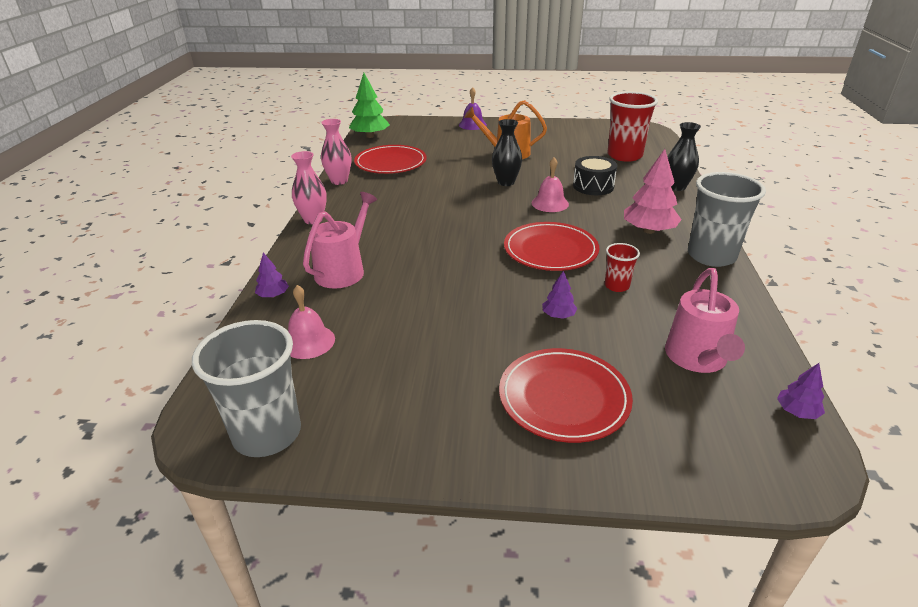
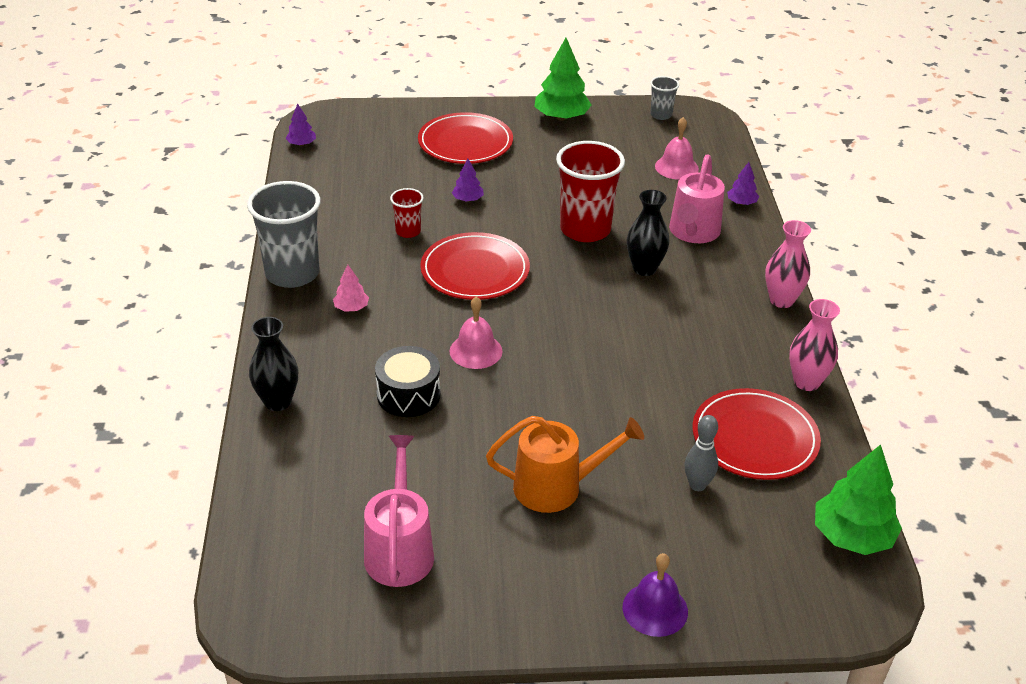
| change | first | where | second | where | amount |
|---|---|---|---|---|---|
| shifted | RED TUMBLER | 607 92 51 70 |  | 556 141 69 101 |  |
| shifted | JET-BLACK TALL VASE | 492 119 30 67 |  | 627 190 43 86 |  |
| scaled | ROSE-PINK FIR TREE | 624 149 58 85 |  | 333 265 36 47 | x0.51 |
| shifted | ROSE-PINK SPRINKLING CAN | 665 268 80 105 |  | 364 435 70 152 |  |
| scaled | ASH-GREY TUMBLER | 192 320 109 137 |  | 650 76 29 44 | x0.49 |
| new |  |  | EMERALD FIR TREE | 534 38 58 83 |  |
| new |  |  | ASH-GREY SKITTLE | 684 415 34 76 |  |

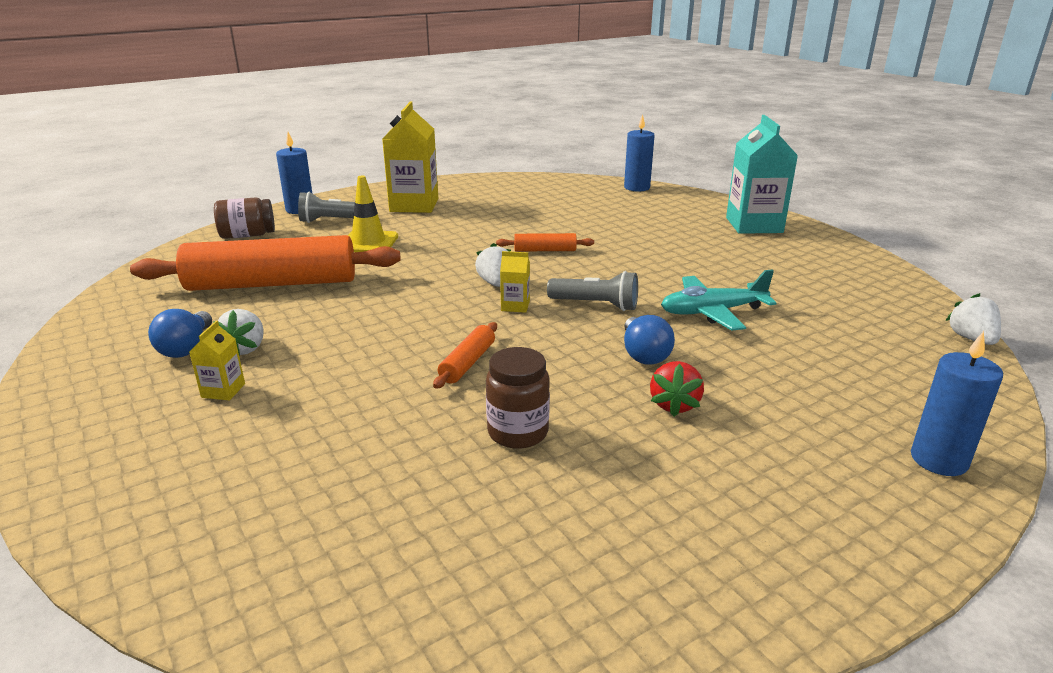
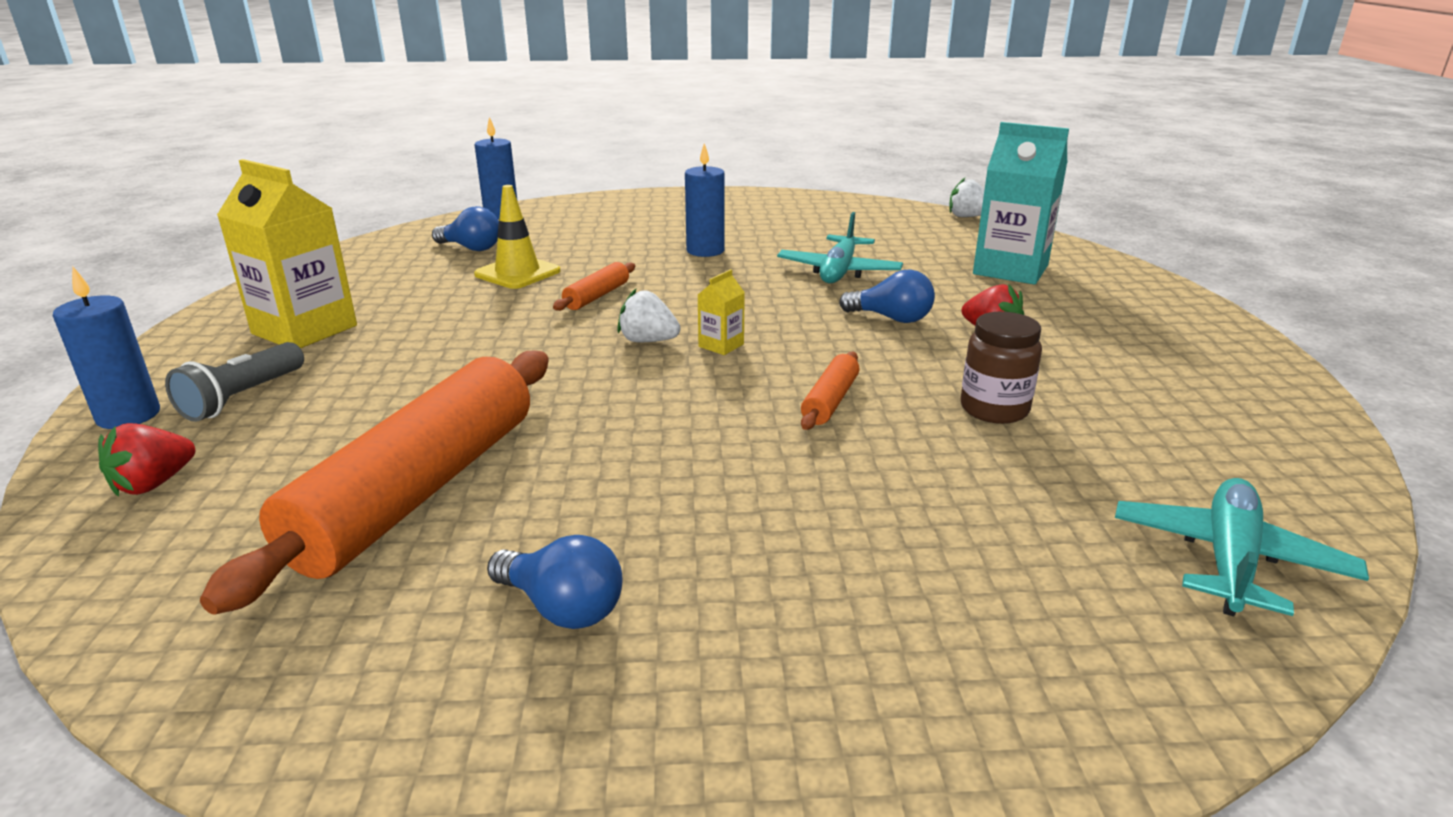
| change | first | where | second | where | amount |
|---|---|---|---|---|---|
| shifted | TEAL JUICE CARTON | 726 115 72 119 |  | 973 122 96 163 |  |
| shifted | YELLOW TRAFFIC CONE | 347 175 51 77 |  | 474 185 86 104 |  |
| swapped | DARK BROWN PRESERVE JAR | 214 197 61 42 | RED BERRY | 98 423 97 74 |  |
| gone | ASH-GREY POCKET TORCH | 547 271 91 40 |  |  |  |
| gone | PURE WHITE BERRY | 213 309 51 46 |  |  |  |
| gone | YELLOW JUICE CARTON | 189 321 56 79 |  |  |  |
| rotated | ORANGE-COLOURED ROLLING PIN | 433 322 64 67 |  | 801 352 58 78 | 60 degrees clockwise |
| shifted | COBALT WAX CANDLE | 911 331 92 145 |  | 685 143 40 114 |  |
| new |  |  | COBALT BULB | 432 206 67 45 |  |
| new |  |  | TEAL TOY PLANE | 1115 478 254 138 |  |

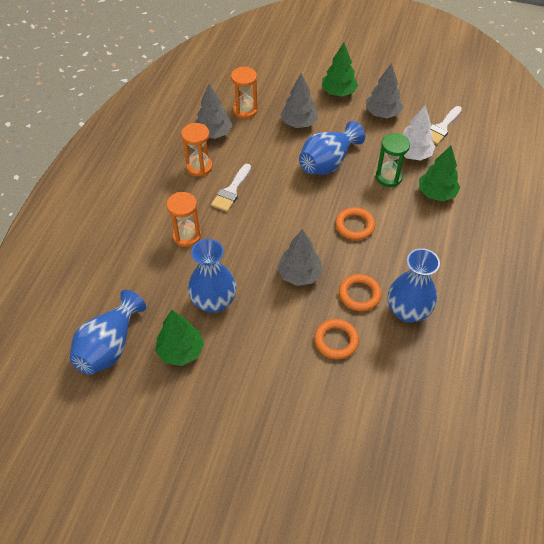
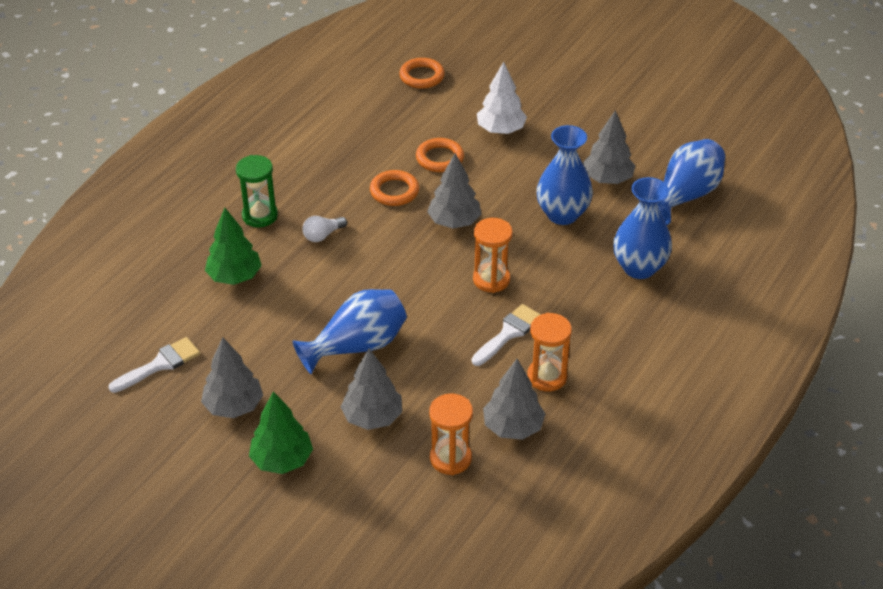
| change | first | where | second | where | amount |
|---|---|---|---|---|---|
| shifted | PURE WHITE FIR TREE | 403 105 33 55 |  | 477 62 50 72 |  |
| shifted | EMERALD SAND TIMER | 376 133 34 54 |  | 236 155 42 73 |  |
| shifted | ORANGE-COLOURED SAND TIMER | 167 192 34 55 |  | 473 218 40 75 |  |
| shifted | ORANGE-COLOURED TORUS | 335 207 40 33 |  | 399 58 46 31 |  |
| shifted | COBALT TALL VASE | 388 248 52 75 |  | 613 177 59 102 |  |
| repainted | EMERALD FIR TREE | 155 309 49 57 | ASH-GREY FIR TREE | 583 110 52 74 |  |
| new |  |  | PURE WHITE BULB | 302 216 45 26 |  |

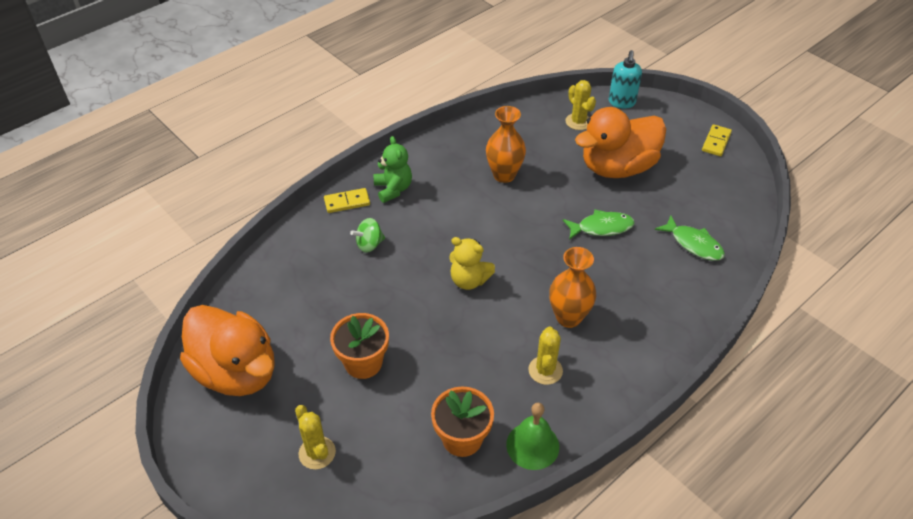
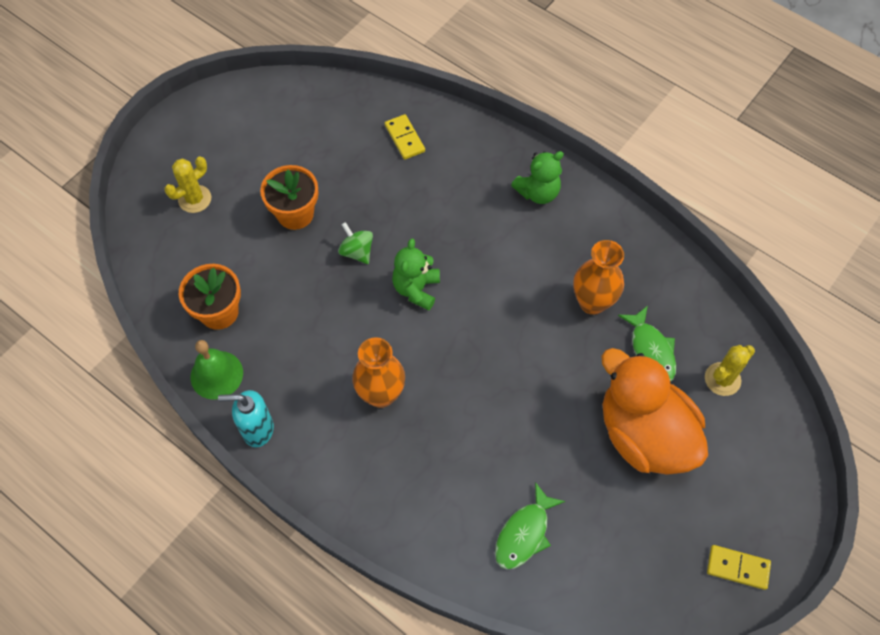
| change | first | where | second | where | amount |
|---|---|---|---|---|---|
| shifted | TEAL SOAP DISPENSER | 609 50 33 58 |  | 218 390 56 57 |  |
| shifted | YELLOW DOMINO TILE | 324 188 46 25 |  | 385 114 40 46 |  |
| shifted | EMERALD FISH FIGURE | 563 210 72 30 |  | 618 306 58 76 |  |
| shifted | EMERALD TOY TOP | 350 218 35 35 |  | 338 222 35 42 |  |
| repainted | YELLOW STUFFED BEAR | 449 237 46 53 | EMERALD STUFFED BEAR | 392 239 48 72 |  |
| gone | ORANGE-COLOURED TOY DUCK | 180 305 95 91 |  |  |  |
| gone | YELLOW PRICKLY PLANT | 528 326 35 59 |  |  |  |

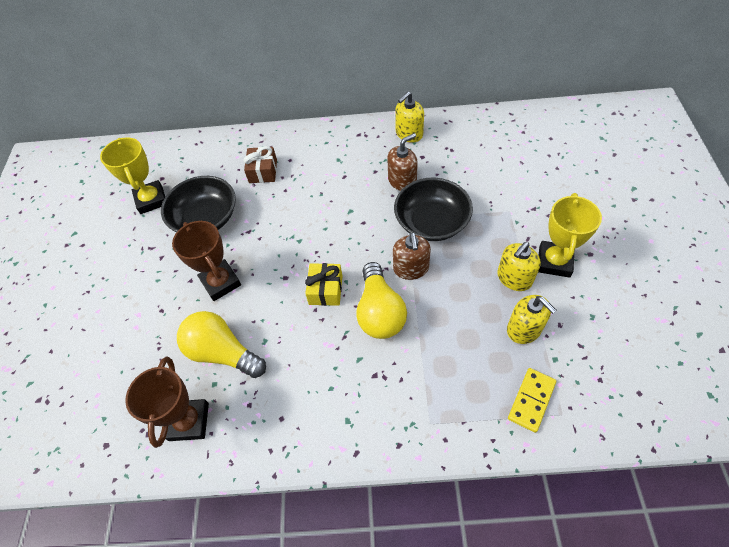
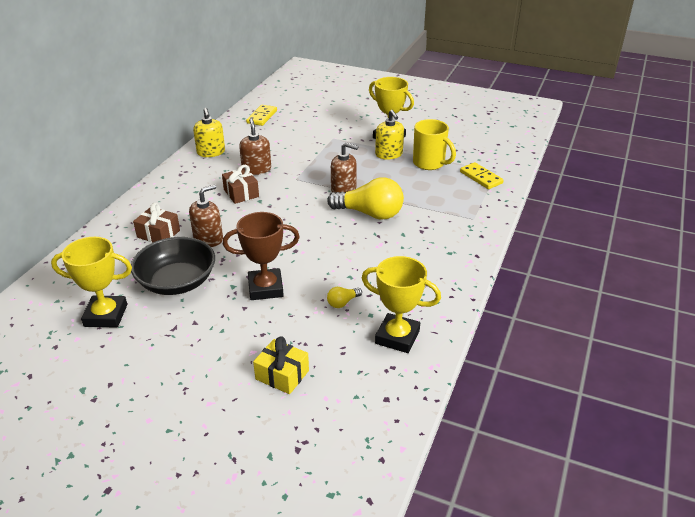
| change | first | where | second | where | amount |
|---|---|---|---|---|---|
| gone | JET-BLACK SERVING BOWL | 394 178 79 63 |  |  |  |
| shifted | YELLOW WRAPPED GIFT | 305 263 37 43 |  | 253 336 56 58 |  |
| swapped | YELLOW SOAP DISPENSER | 507 295 49 49 | YELLOW MUG | 413 119 43 51 |  |
| scaled | YELLOW BULB | 177 311 89 67 |  | 327 287 35 21 | x0.44 |
| repainted | DARK BROWN TROPHY | 125 357 84 91 | YELLOW TROPHY | 362 256 79 97 |  |
| new |  |  | YELLOW DOMINO TILE | 246 105 31 21 |  |
| new |  |  | DARK BROWN WRAPPED GIFT | 222 165 37 39 |  |
| new |  |  | DARK BROWN SOAP DISPENSER | 189 184 34 63 |  |

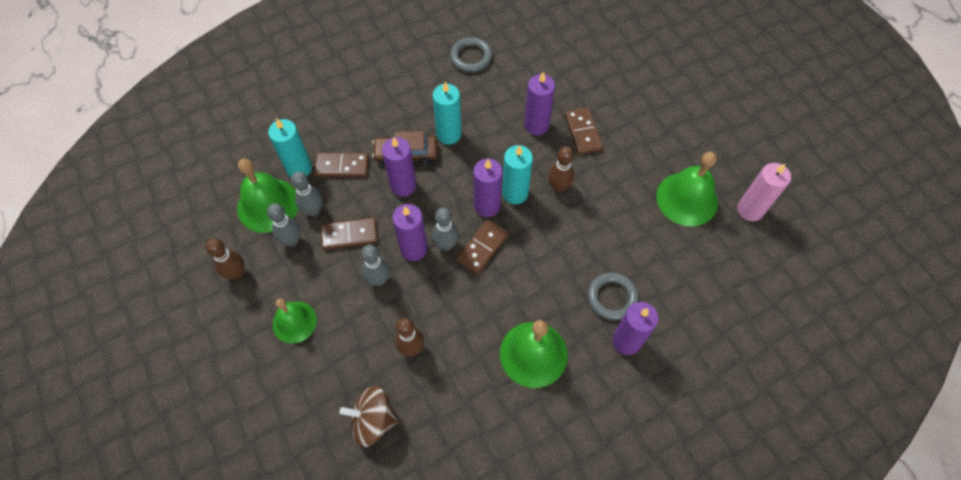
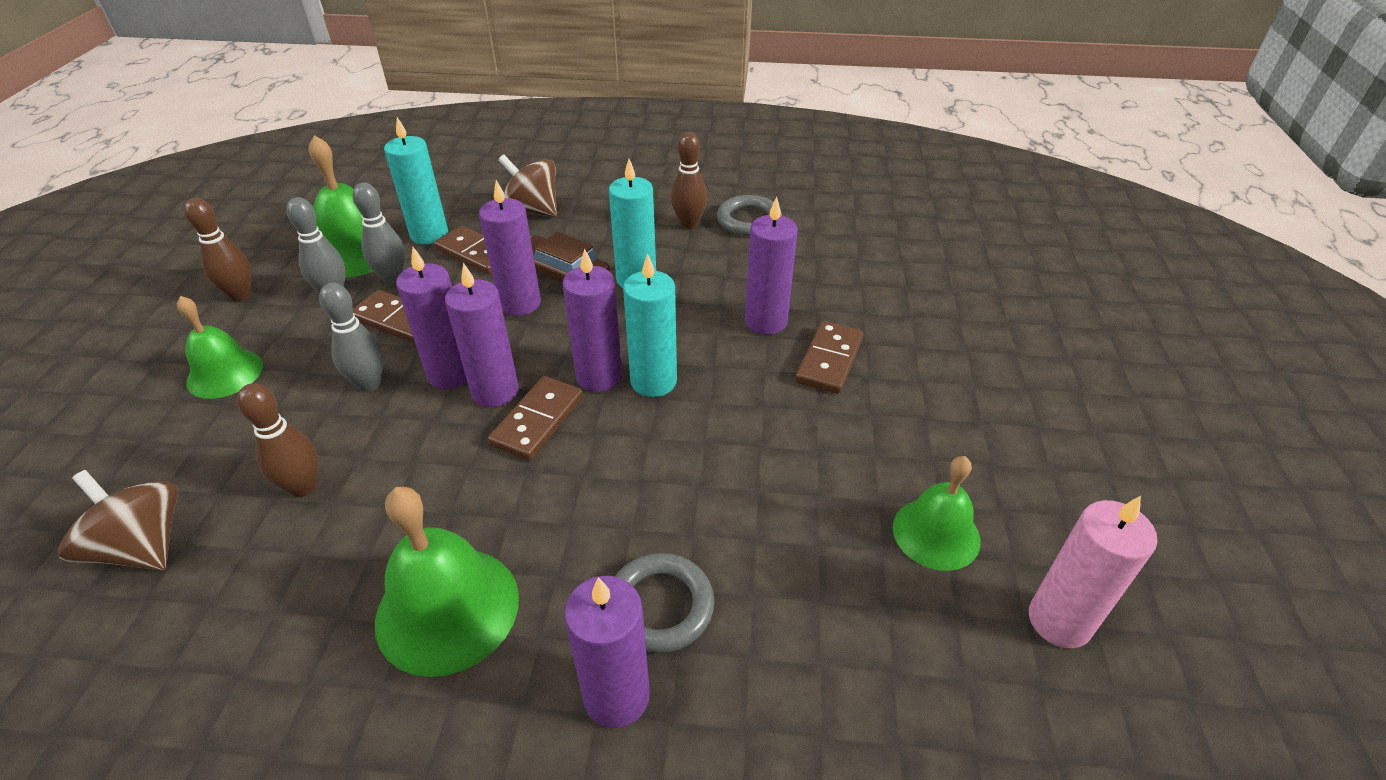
| change | first | where | second | where | amount |
|---|---|---|---|---|---|
| shifted | DARK BROWN SKITTLE | 548 146 26 47 |  | 671 132 36 97 |  |
| scaled | EMERALD SCHOOL BELL | 656 152 62 74 |  | 893 456 87 115 | x0.66 |
| swapped | ASH-GREY SKITTLE | 432 207 27 44 | VIOLET WAX CANDLE | 445 263 74 144 |  |
| rotated | DARK BROWN DOMINO TILE | 456 219 53 56 |  | 488 376 95 85 | 45 degrees counterclockwise |
| new |  |  | DARK BROWN TOY TOP | 498 154 59 63 |  |

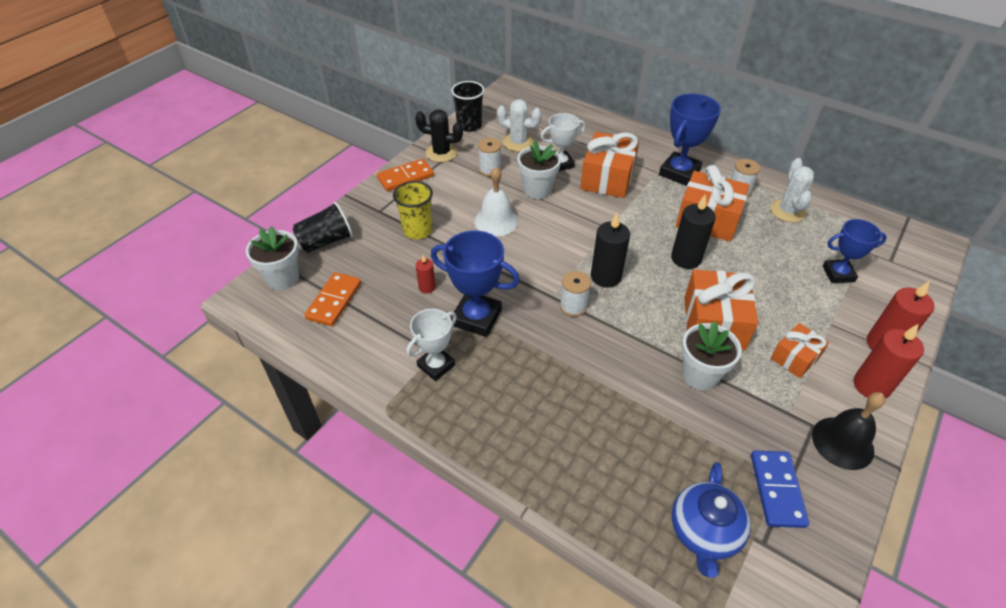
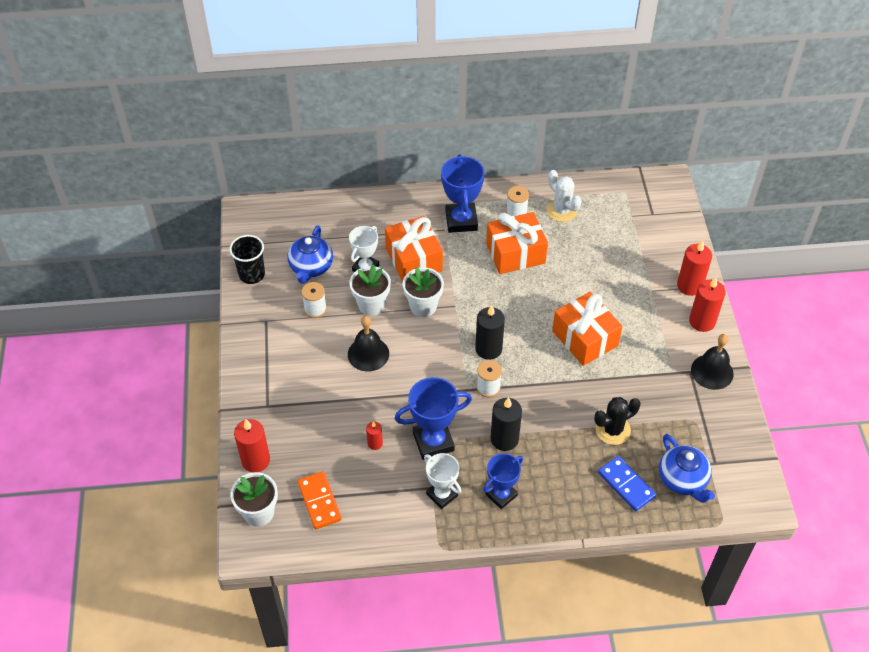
| change | first | where | second | where | amount |
|---|---|---|---|---|---|
| swapped | PURE WHITE PRICKLY PLANT | 497 99 45 53 | COBALT CHINA TEAPOT | 287 225 46 59 |  |
| shifted | JET-BLACK PRICKLY PLANT | 415 109 48 53 |  | 594 397 46 48 |  |
| gone | ORANGE-COLOURED DOMINO TILE | 377 159 57 32 |  |  |  |
| repainted | PURE WHITE SCHOOL BELL | 474 167 44 69 | JET-BLACK SCHOOL BELL | 348 316 41 56 |  |
| gone | YELLOW TUMBLER | 393 181 40 58 |  |  |  |
| shifted | JET-BLACK WAX CANDLE | 671 194 45 75 |  | 491 397 31 54 |  |
| swapped | JET-BLACK TUMBLER | 292 202 61 51 | RED WAX CANDLE | 234 419 36 53 |  |
| shifted | COBALT TROPHY | 823 219 64 64 |  | 483 453 40 56 |  |
| rotated | PURE WHITE TROPHY | 407 309 50 72 |  | 424 453 37 56 | 45 degrees counterclockwise |
| shifted | PURE WHITE POTTED PLANT | 681 321 61 70 |  | 403 267 41 50 |  |
| gone | ORANGE-COLOURED WRAPPED GIFT | 771 323 58 55 |  |  |  |
| shifted | COBALT DOMINO TILE | 751 451 58 77 |  | 598 456 58 55 |  |

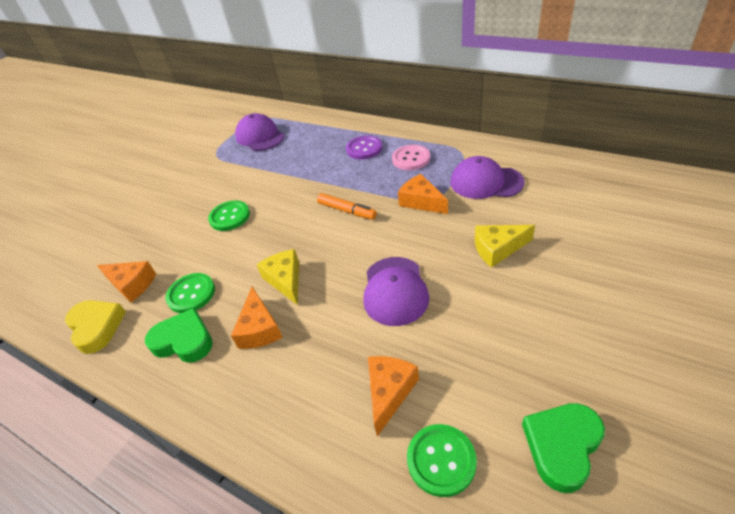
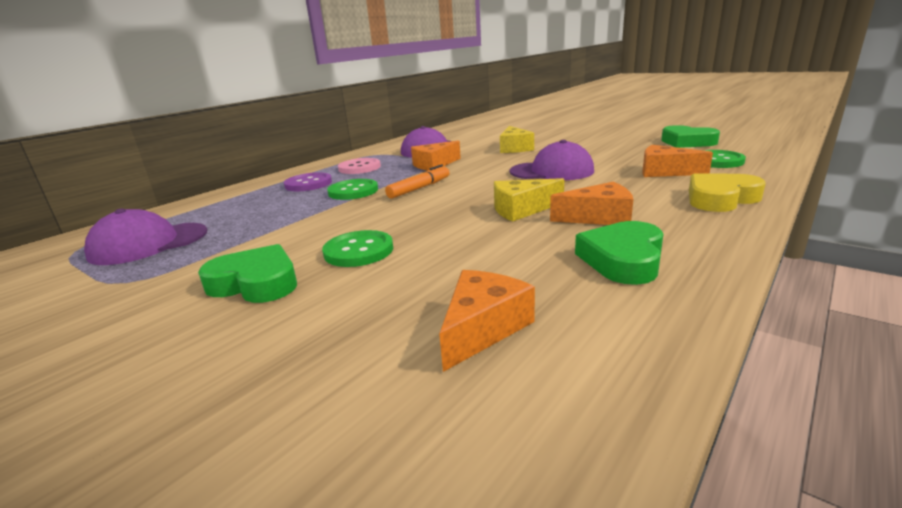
| change | first | where | second | where | amount |
|---|---|---|---|---|---|
| shifted | EMERALD SEWING BUTTON | 165 273 50 40 |  | 327 179 51 21 |  |
| shifted | YELLOW HEART | 65 300 61 54 |  | 689 174 77 38 |  |
| new |  |  | EMERALD HEART | 198 244 99 59 |  |

